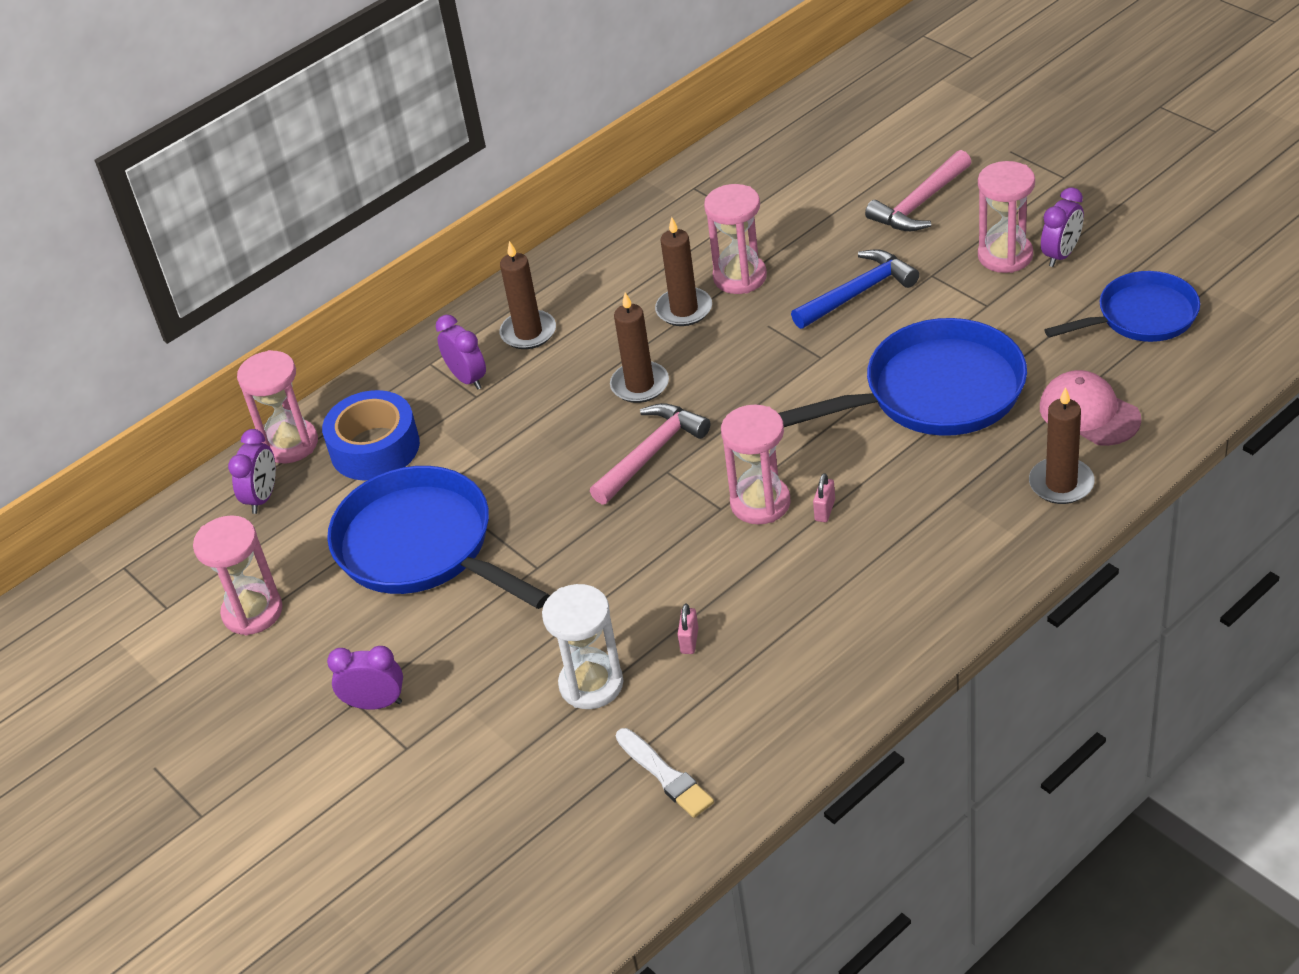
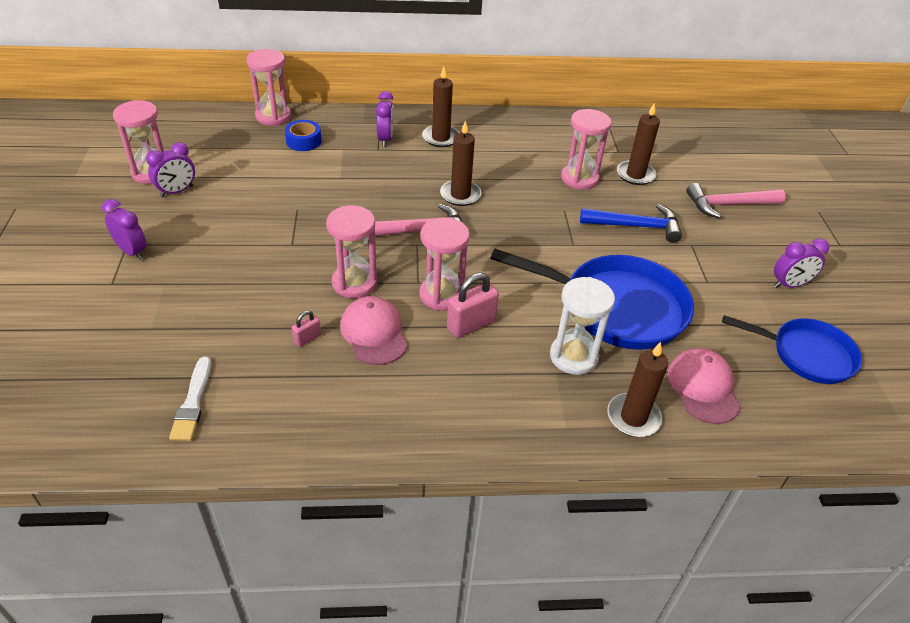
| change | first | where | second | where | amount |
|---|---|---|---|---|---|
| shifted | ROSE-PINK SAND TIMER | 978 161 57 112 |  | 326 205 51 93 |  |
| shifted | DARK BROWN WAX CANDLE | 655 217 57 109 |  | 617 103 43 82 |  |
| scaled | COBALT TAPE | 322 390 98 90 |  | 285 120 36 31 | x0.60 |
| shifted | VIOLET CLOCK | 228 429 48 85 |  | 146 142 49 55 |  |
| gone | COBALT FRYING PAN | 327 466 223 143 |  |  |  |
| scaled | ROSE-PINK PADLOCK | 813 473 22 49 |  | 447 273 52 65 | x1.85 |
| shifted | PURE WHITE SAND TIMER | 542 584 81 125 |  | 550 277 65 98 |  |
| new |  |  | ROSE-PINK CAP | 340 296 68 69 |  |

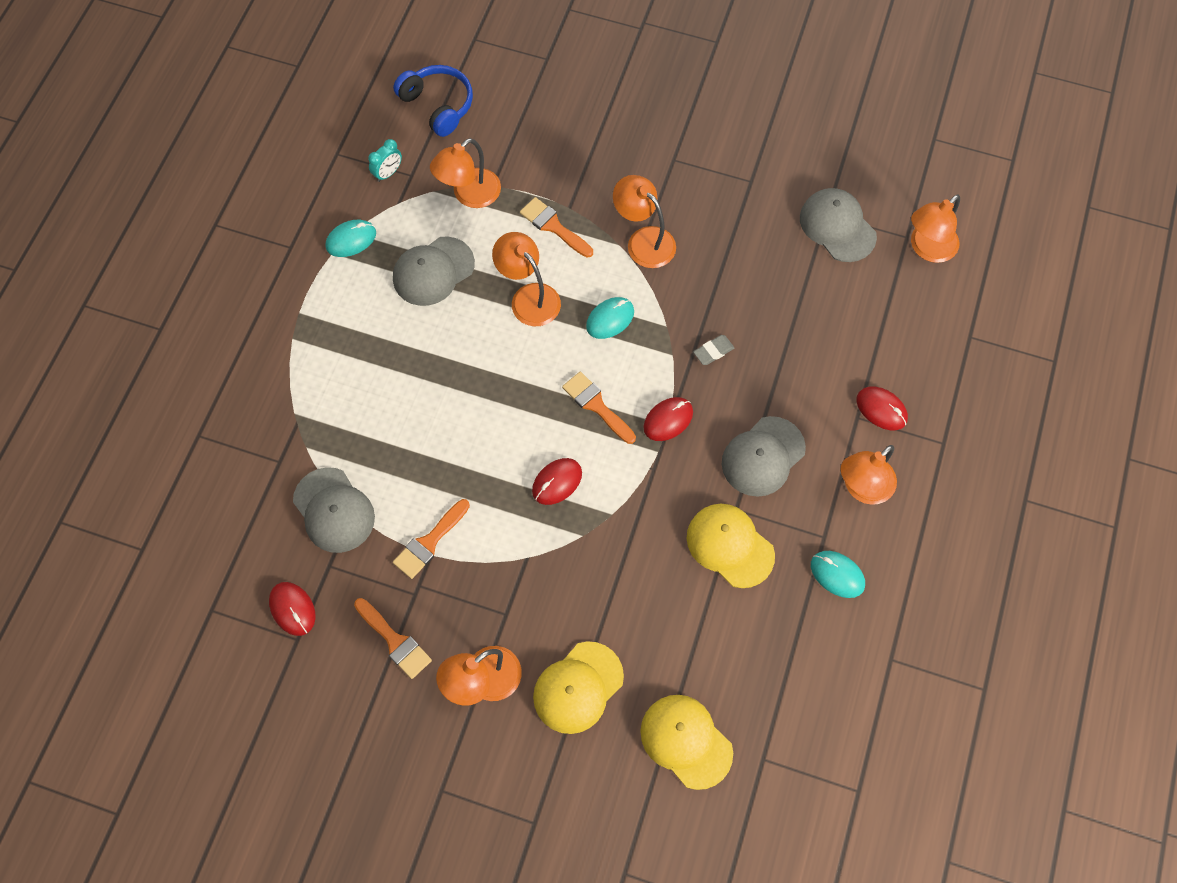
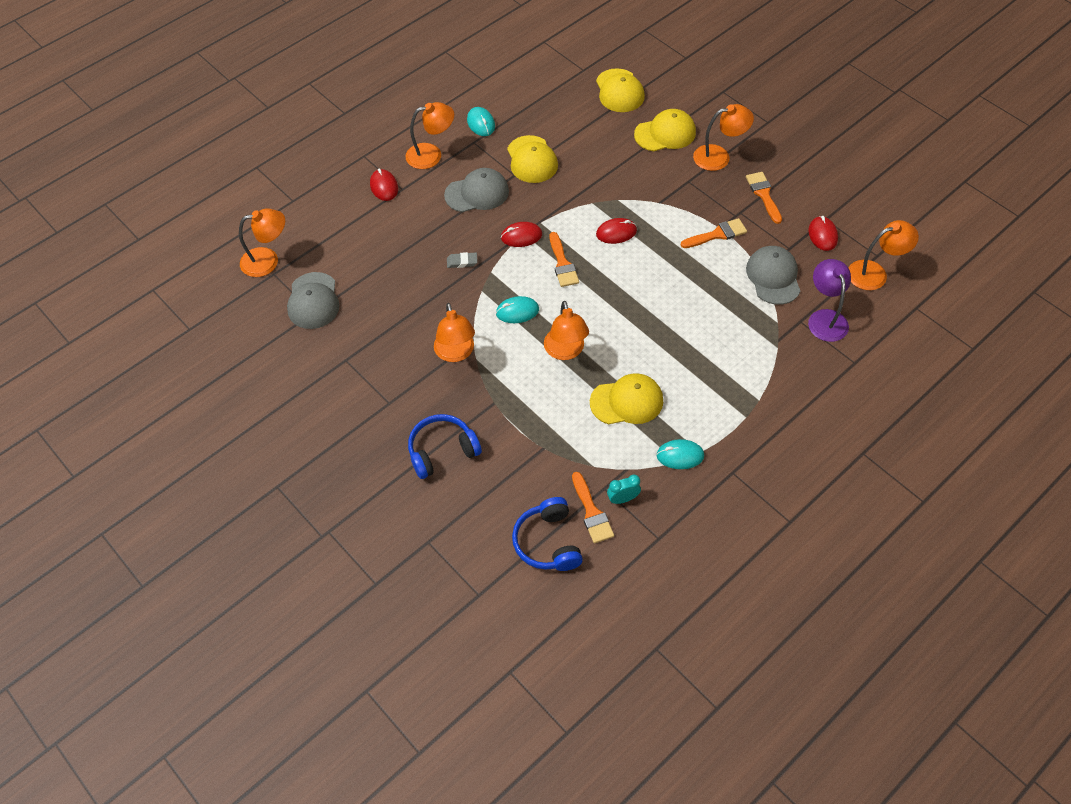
| change | first | where | second | where | amount |
|---|---|---|---|---|---|
| shifted | ORANGE-COLOURED DESK LAMP | 430 138 71 70 |  | 848 220 71 70 |  |
| shifted | ORANGE-COLOURED PAINT BRUSH | 520 197 73 61 |  | 572 472 42 71 |  |
| repainted | ASH-GREY CAP | 393 237 82 69 | YELLOW CAP | 590 373 73 51 |  |
| new |  |  | VIOLET DESK LAMP | 808 259 43 83 |  |
| new |  |  | COBALT HEADPHONES | 408 414 74 65 |  |

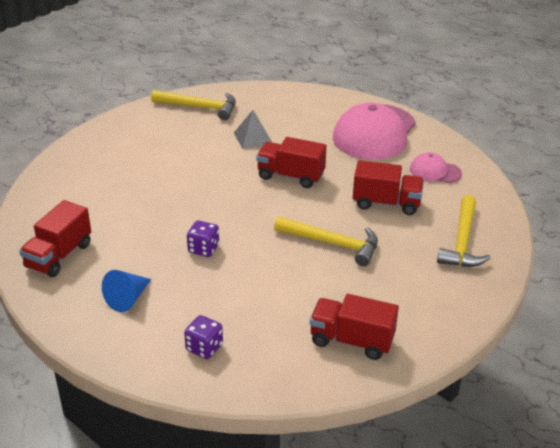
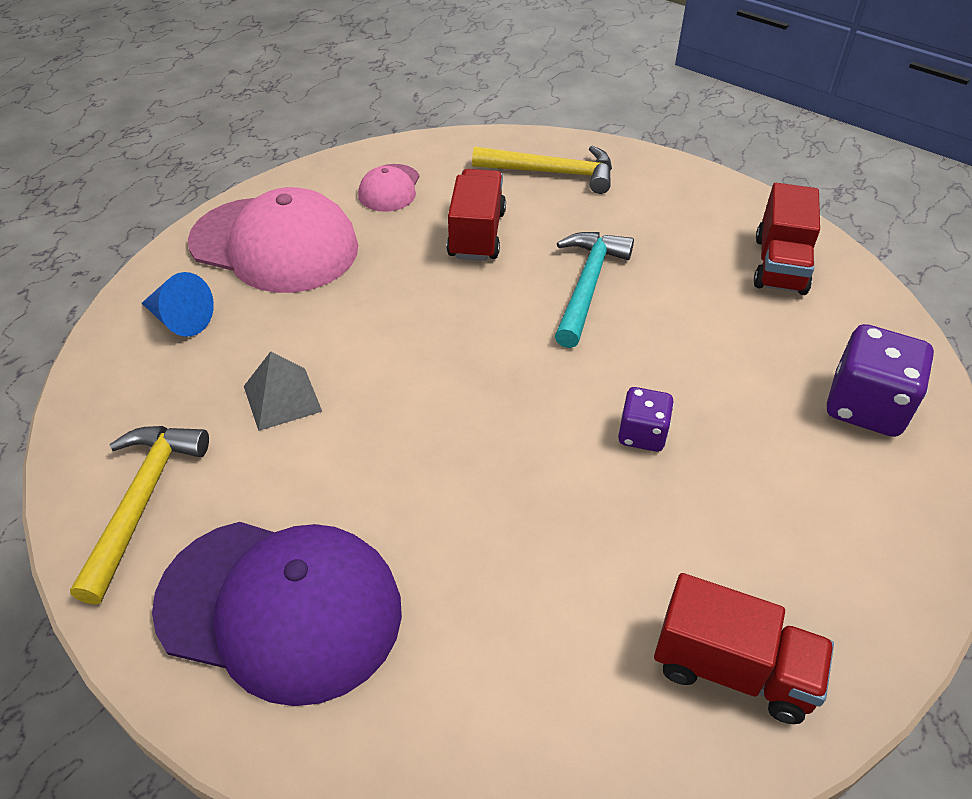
| change | first | where | second | where | amount |
|---|---|---|---|---|---|
| gone | RED TRUCK | 256 137 71 51 |  |  |  |
| repainted | YELLOW CLAW HAMMER | 274 216 104 50 | TEAL CLAW HAMMER | 555 232 79 116 |  |
| shifted | COBALT SOLID CONE | 102 270 49 42 |  | 142 272 72 65 |  |
| scaled | VIOLET DIE | 184 315 39 44 |  | 827 324 107 113 | x1.70 |
| new |  |  | VIOLET CAP | 152 522 250 184 |  |

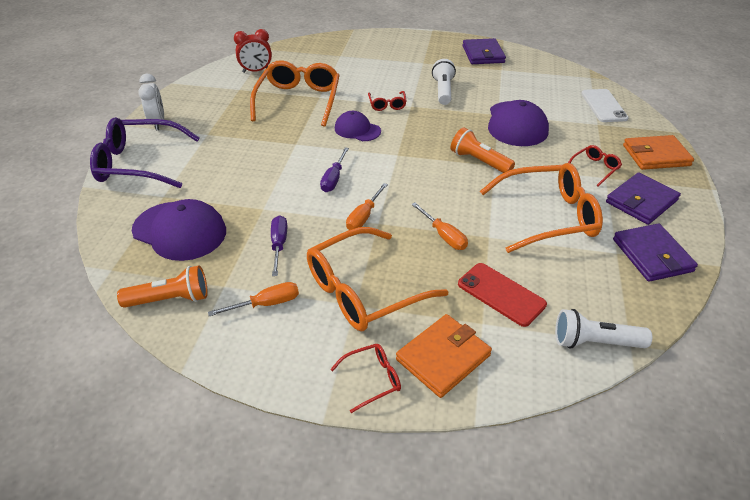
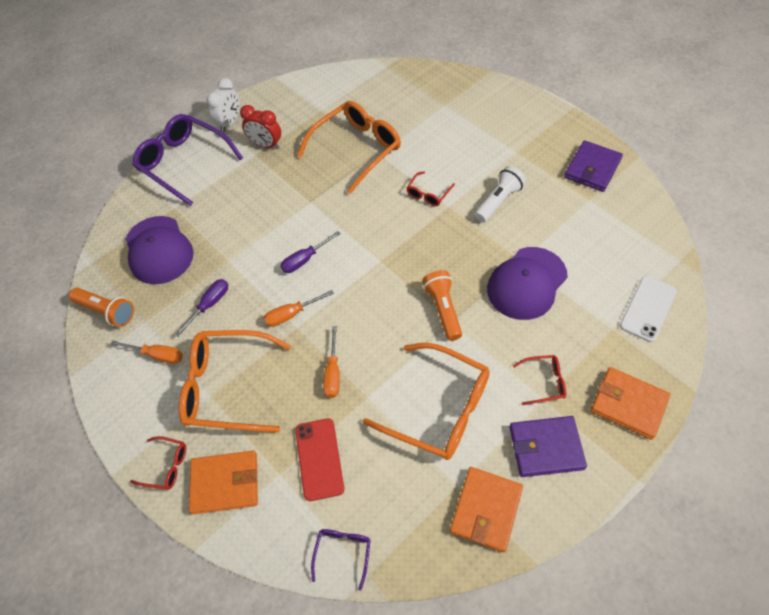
| change | first | where | second | where | amount |
|---|---|---|---|---|---|
| shifted | RED CLOCK | 234 29 38 44 |  | 240 105 41 44 |  |
| gone | VIOLET CAP | 335 111 46 30 |  |  |  |
| repainted | VIOLET BILLFOLD | 613 223 85 59 | ORANGE-COLOURED BILLFOLD | 450 467 73 85 |  |
| swapped | PURE WHITE POCKET TORCH | 555 309 97 40 | VIOLET EYEGLASSES | 311 529 60 62 |  |

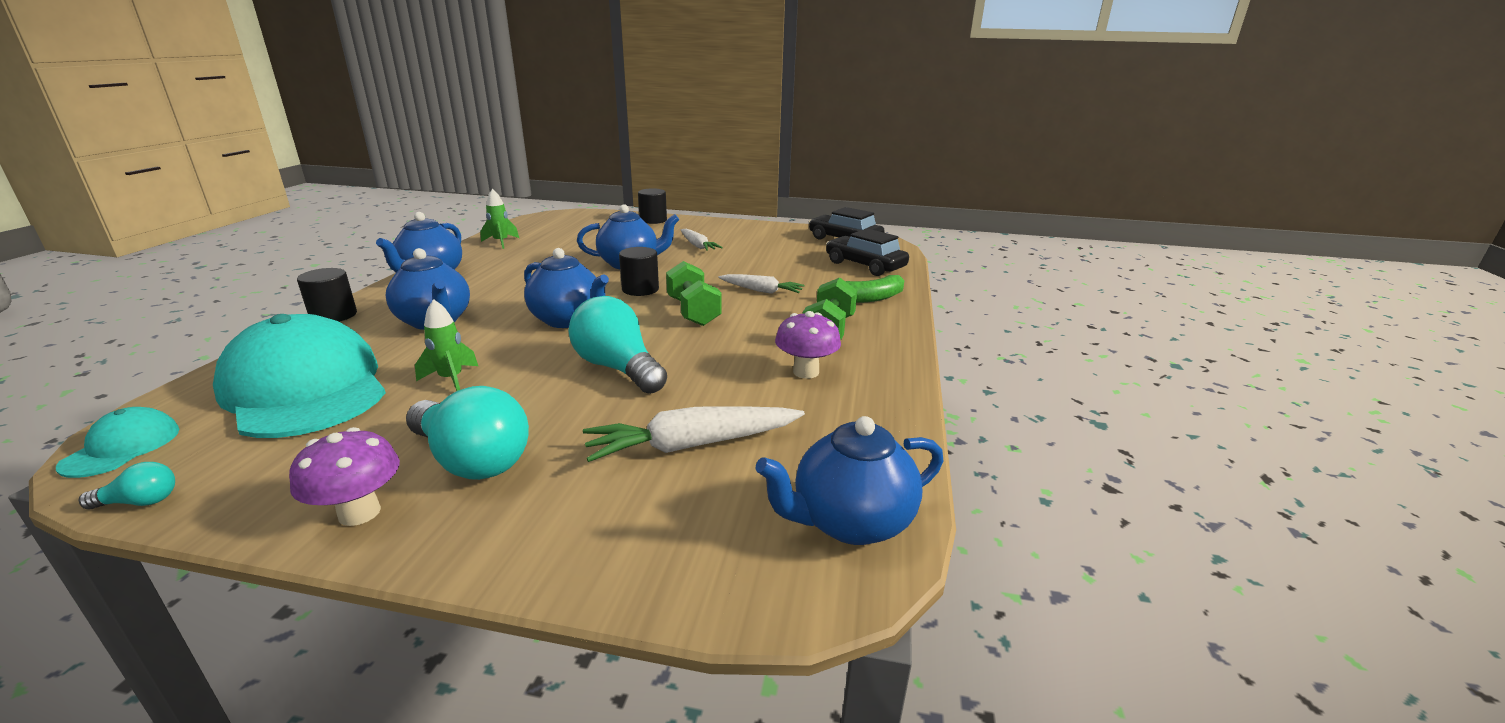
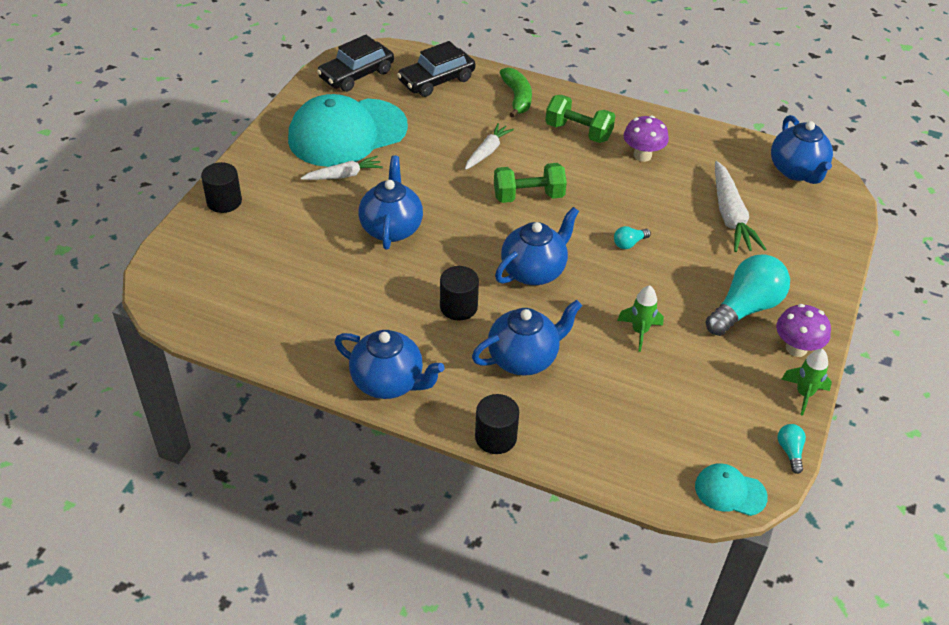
| change | first | where | second | where | amount |
|---|---|---|---|---|---|
| shifted | EMERALD ROCKET | 480 189 39 60 |  | 781 349 51 67 |  |
| shifted | JET-BLACK CYLINDER SHAPE | 619 247 40 49 |  | 440 266 39 55 |  |
| scaled | TEAL BULB | 569 296 98 98 |  | 614 226 37 23 | x0.44 |
| shifted | TEAL CAP | 213 314 173 124 |  | 288 94 120 73 |  |

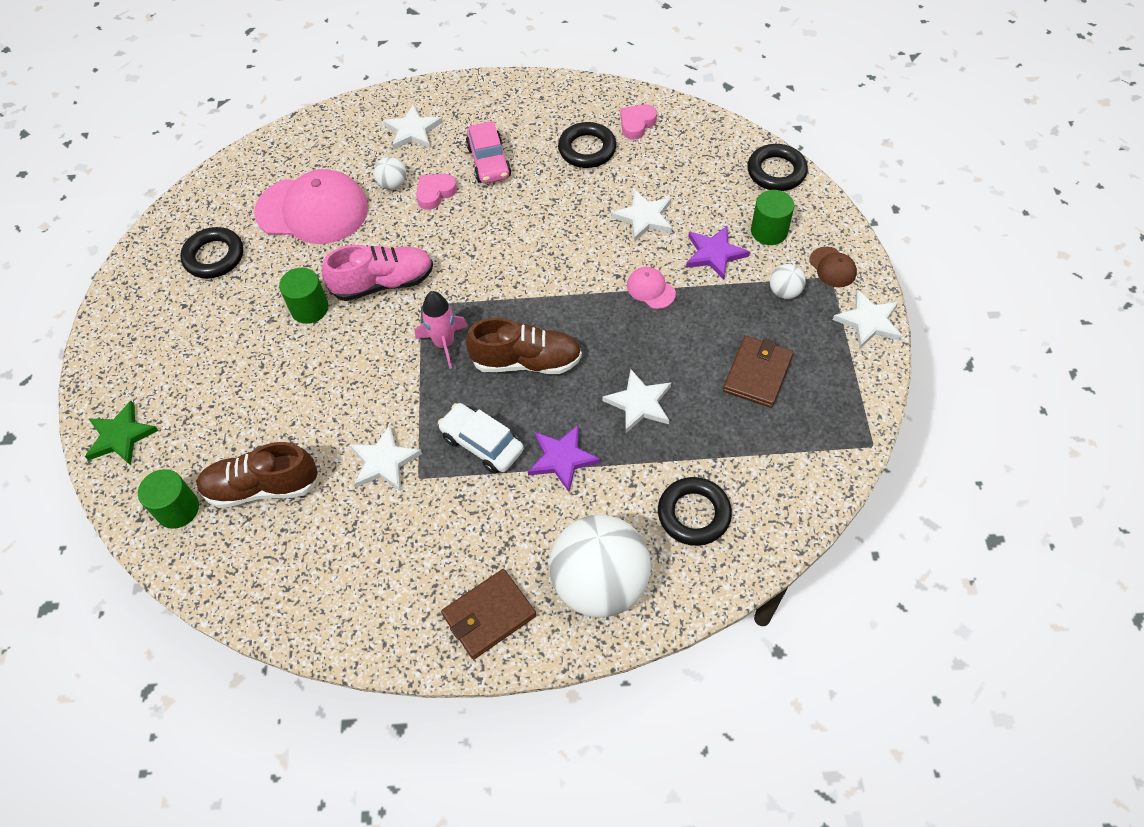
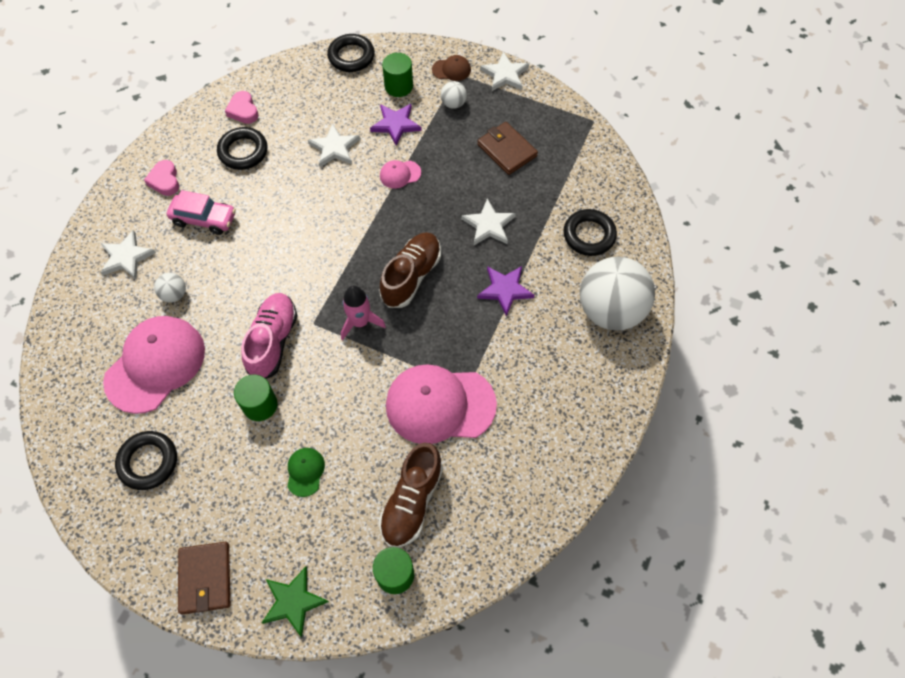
| change | first | where | second | where | amount |
|---|---|---|---|---|---|
| shifted | ROSE-PINK HEART | 416 174 41 36 |  | 144 160 35 36 |  |
| gone | PURE WHITE TOY CAR | 438 403 86 71 |  |  |  |
| swapped | PURE WHITE STAR SHAPE | 350 425 72 66 | ROSE-PINK CAP | 386 364 111 80 |  |
| shifted | DARK BROWN BILLFOLD | 441 569 95 91 |  | 178 542 52 72 |  |
| new |  |  | EMERALD CAP | 287 448 38 49 |  |

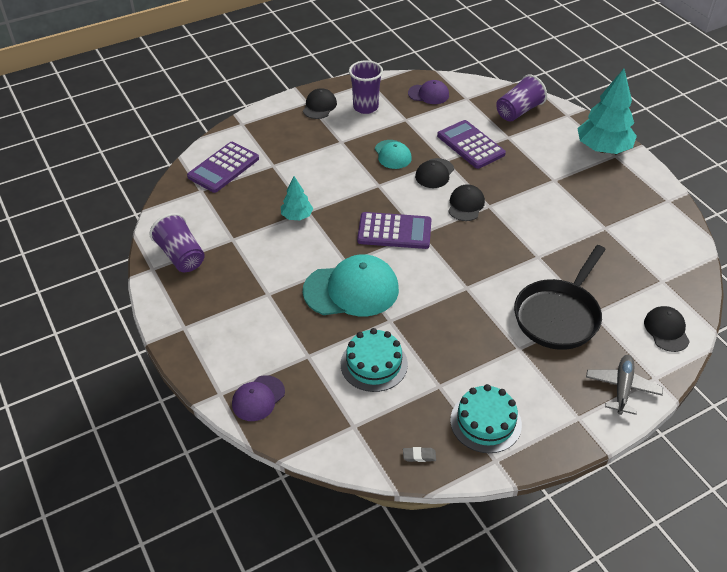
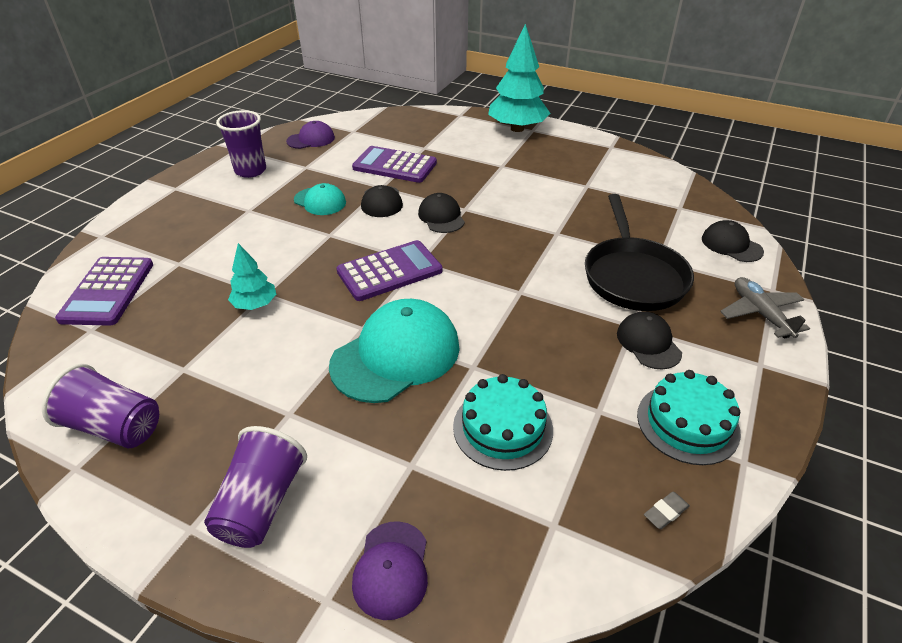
| change | first | where | second | where | amount |
|---|---|---|---|---|---|
| shifted | VIOLET TUMBLER | 496 75 51 46 |  | 204 426 103 122 |  |
| shifted | JET-BLACK CAP | 303 88 34 31 |  | 617 311 65 58 |  |

